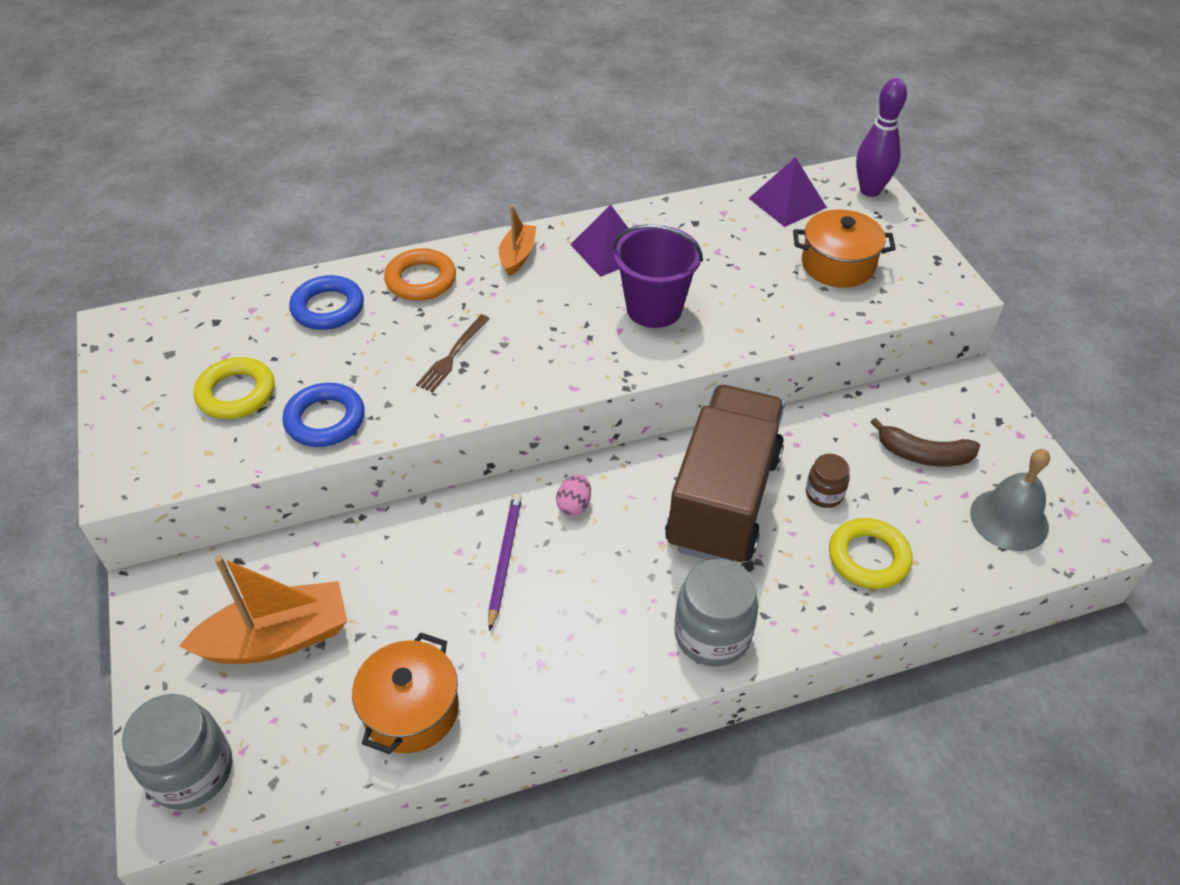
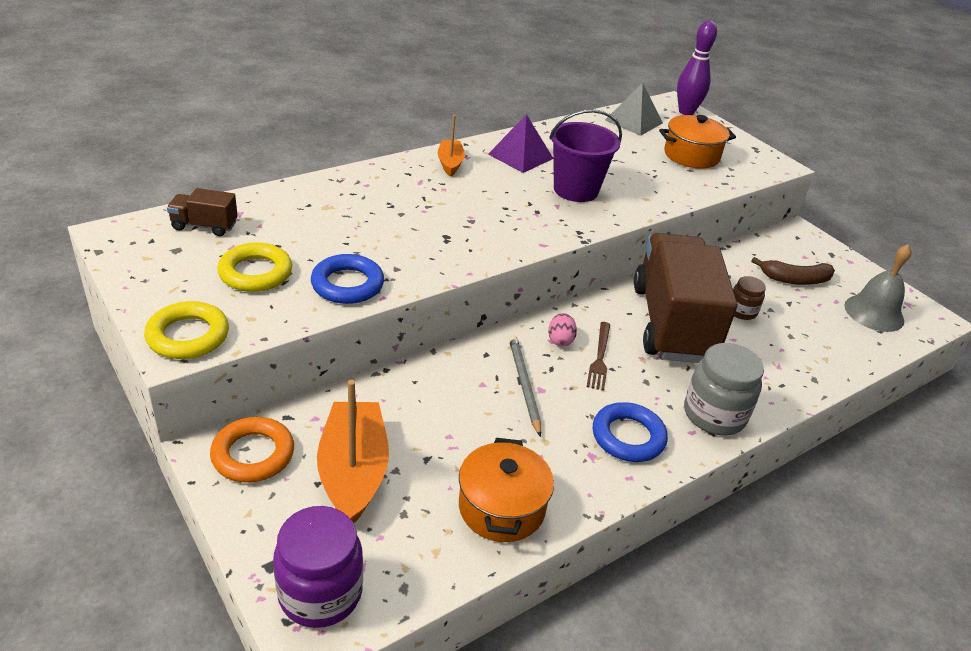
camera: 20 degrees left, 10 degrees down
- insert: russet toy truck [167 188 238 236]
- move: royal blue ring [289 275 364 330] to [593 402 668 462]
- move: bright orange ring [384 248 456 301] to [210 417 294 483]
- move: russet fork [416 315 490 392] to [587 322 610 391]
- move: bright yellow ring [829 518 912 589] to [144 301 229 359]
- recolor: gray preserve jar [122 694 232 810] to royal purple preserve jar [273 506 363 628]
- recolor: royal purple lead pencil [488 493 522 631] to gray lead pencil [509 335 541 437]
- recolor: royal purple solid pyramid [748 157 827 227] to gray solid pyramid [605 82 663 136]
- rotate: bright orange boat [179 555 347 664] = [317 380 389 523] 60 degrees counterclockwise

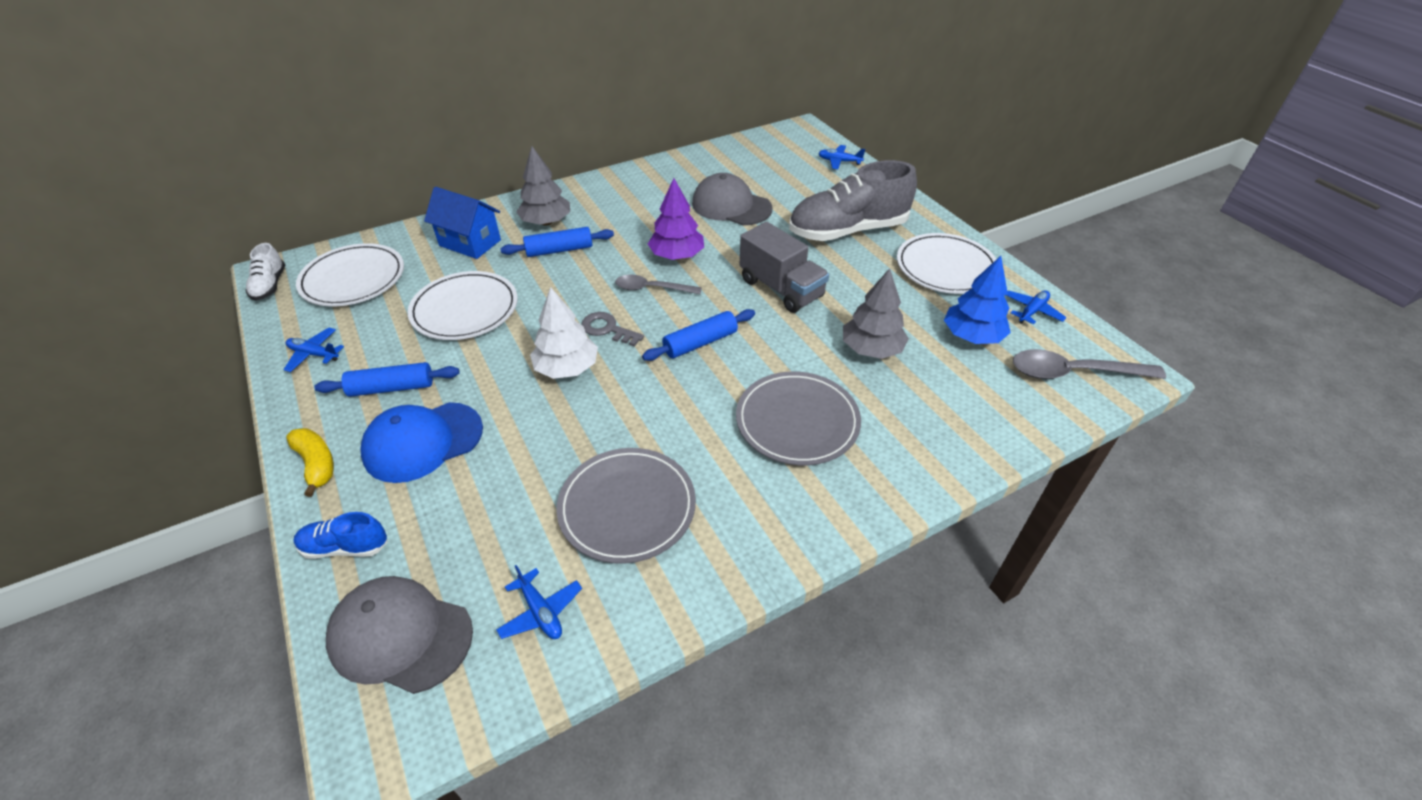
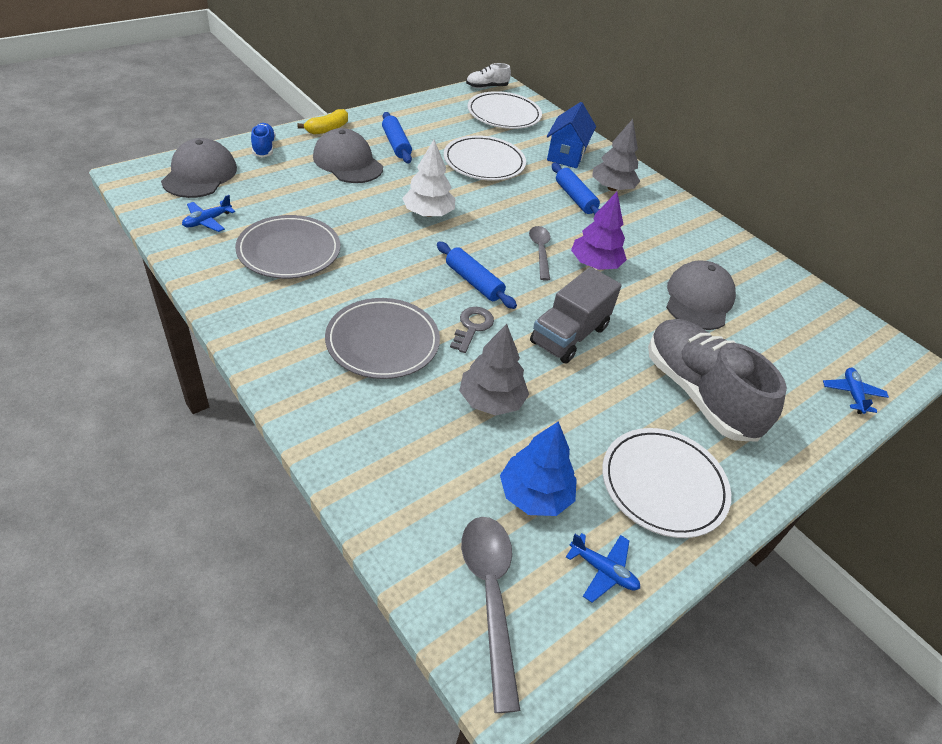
camera: 75 degrees right, 0 degrees up
- delete: royal blue aeroplane [283 328 344 372]
- move: gray latchkey [581 312 644 347] to [450 307 494 353]
- recolor: royal blue cap [360 402 483 483] to gray cap [313 128 383 183]

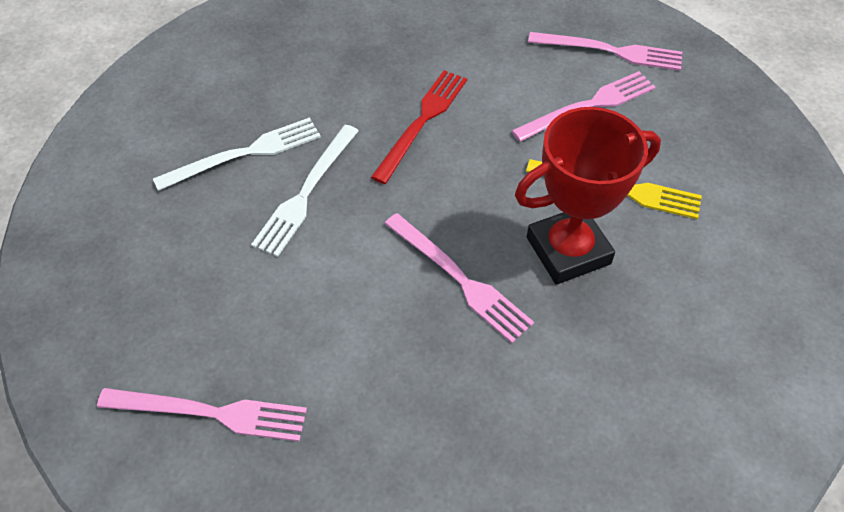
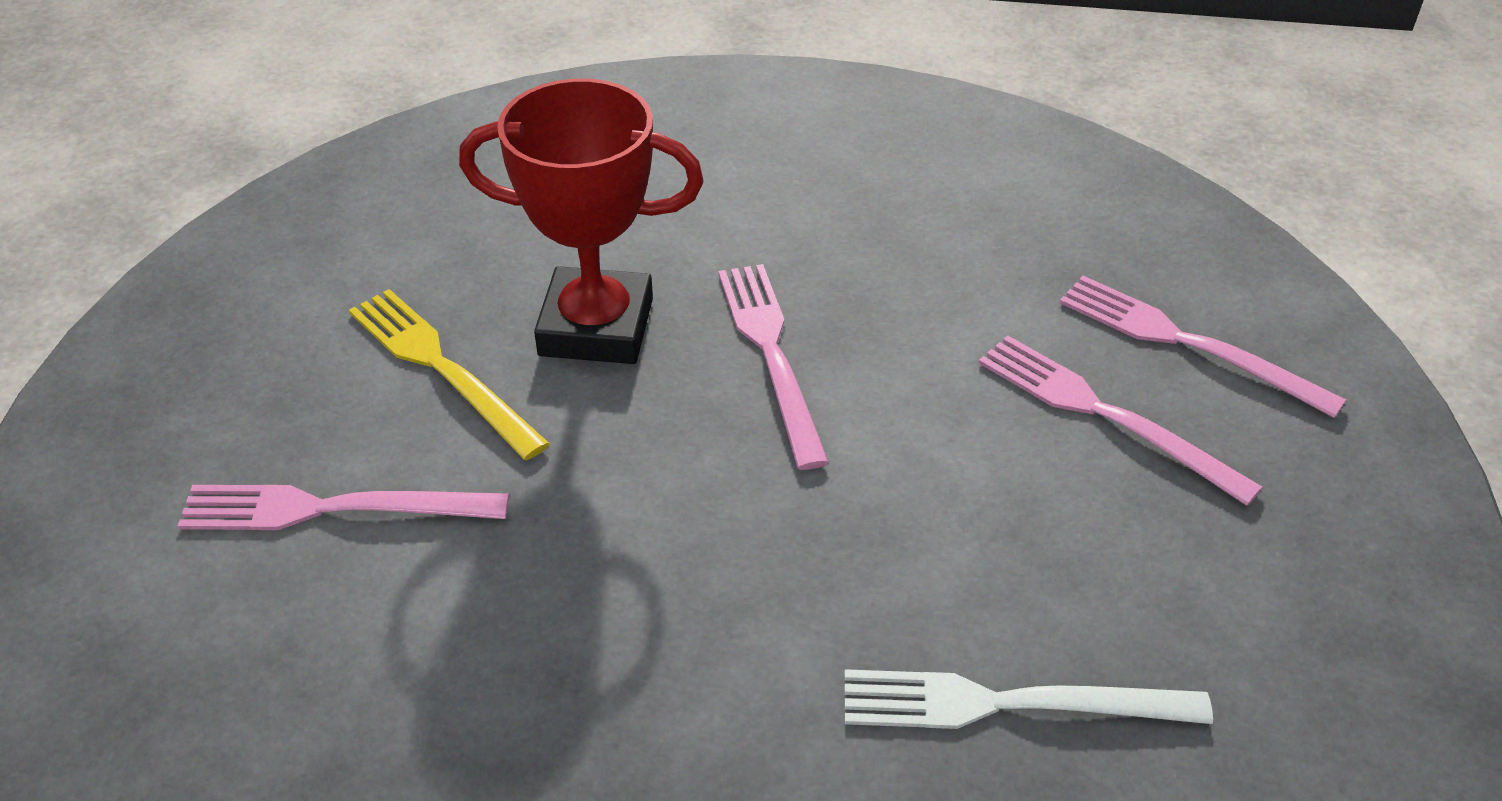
camera: 150 degrees left, 10 degrees down
- delete: white fork [251 125 359 257]
- delete: scarlet fork [371 70 467 184]
- move: rosy fork [528 32 682 71] to [978 335 1263 506]

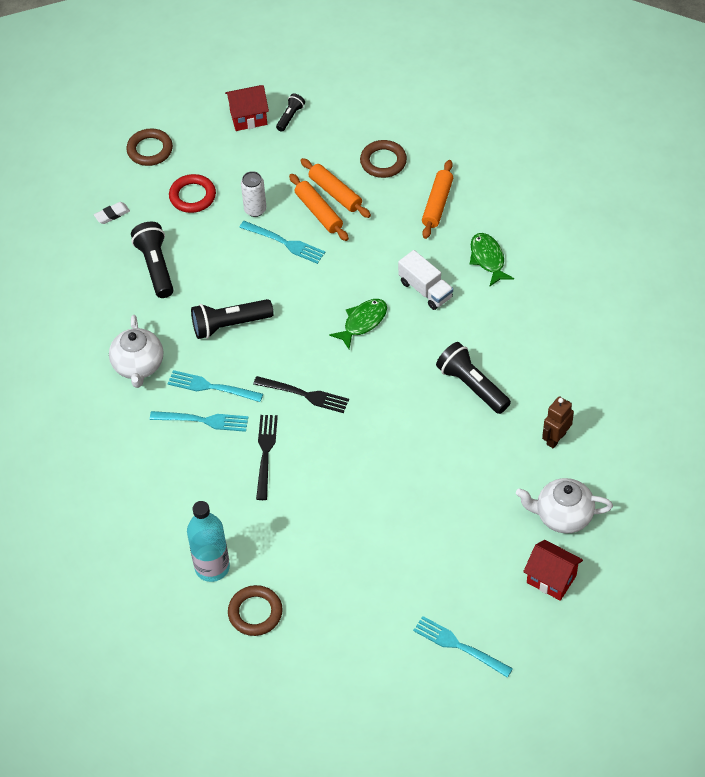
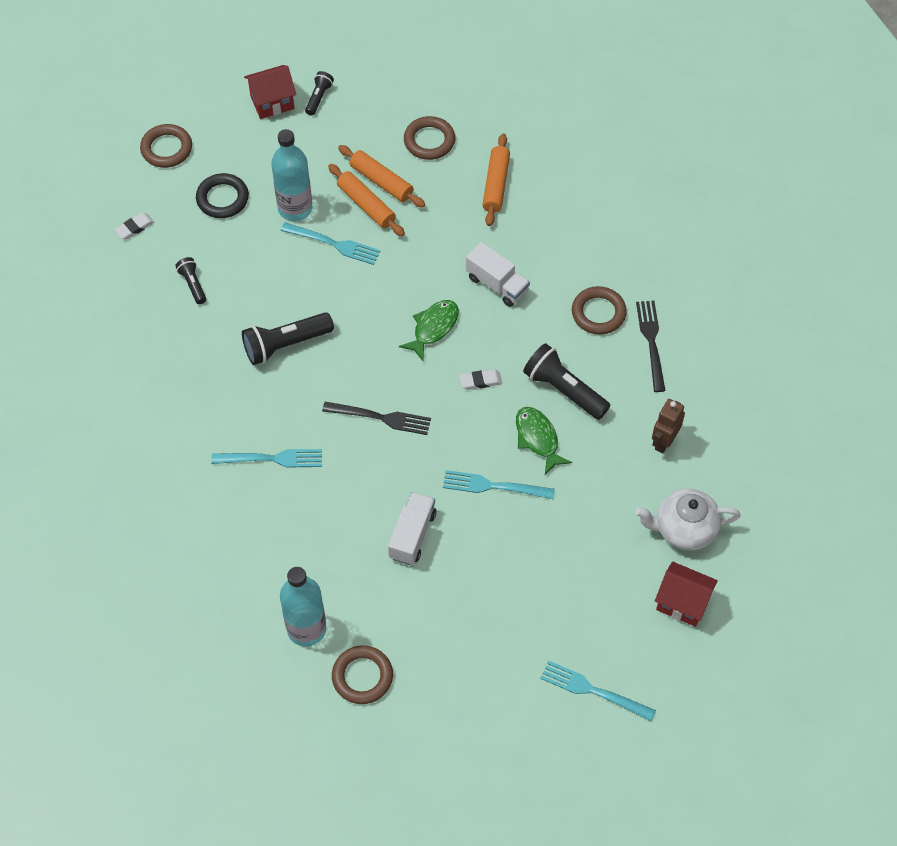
camera: 10 degrees left, 5 degrees up
- delete: white tea pot [109 315 163 388]
- insert: white toy truck [388 492 436 565]
- insert: white gum eraser [460 369 502 390]
- insert: russet ring [572 286 627 335]
- move: teal fork [167 370 263 402] to [443 470 555 499]
- move: black fork [256 415 278 500] to [636 301 666 392]
- move: leaf-green fish figure [470 233 514 287] to [516 407 572 475]
- replace: white tin [241 171 266 217] to teal bottle [271 129 312 221]
- recolor: scarlet ring [169 174 216 213] to black ring [196 173 249 218]
- resize: black torch [131 222 174 298] = [175 257 206 304] x0.55

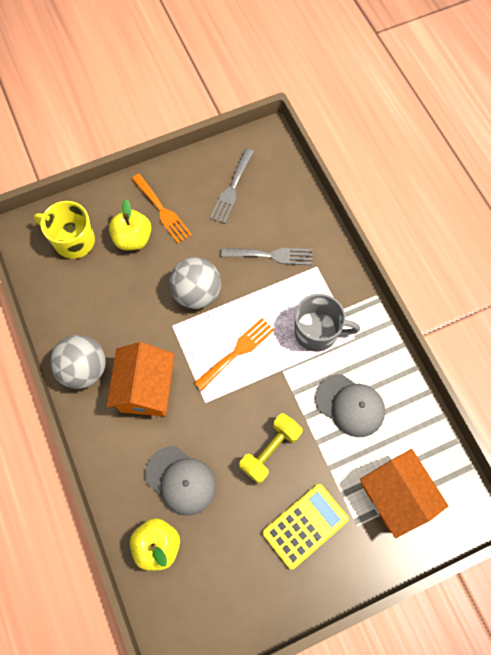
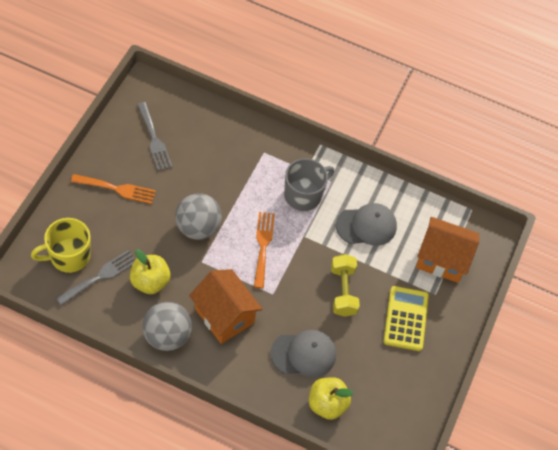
camera: 50 degrees left, 10 degrees down
- move: bright yellow apple fruit [109 199 152 250] to [130 249 171 294]
- move: gray fork [221 248 313 265] to [56 250 135 306]

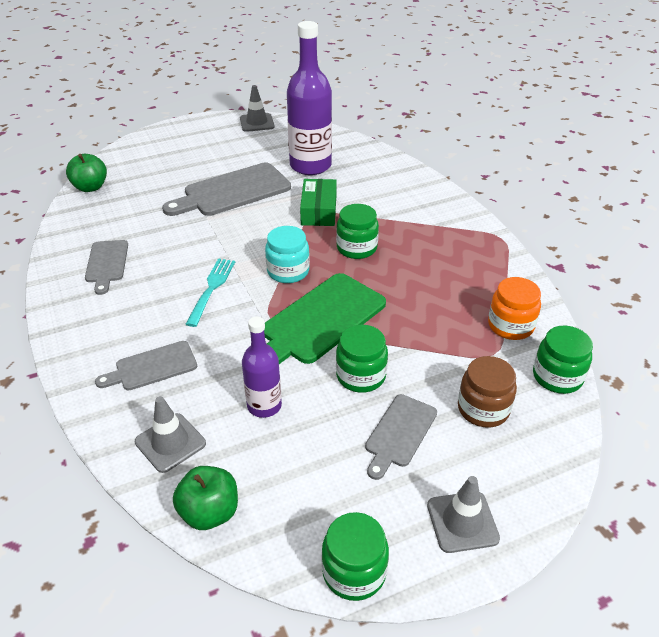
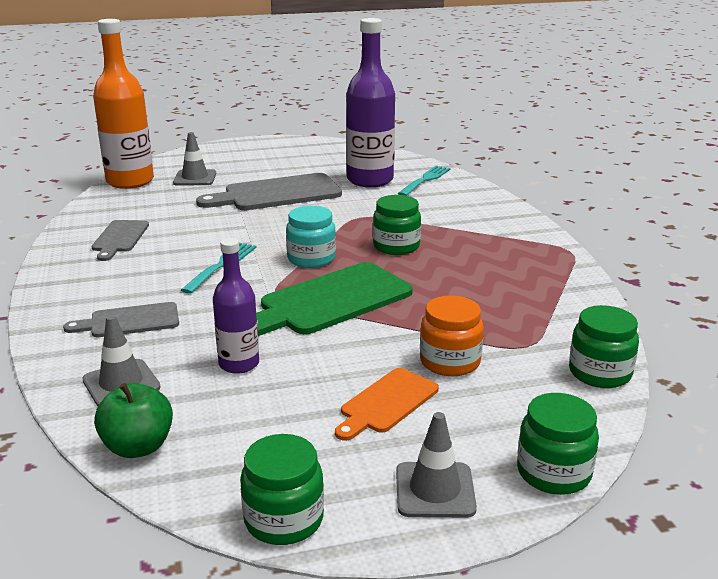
camera: 10 degrees right, 15 degrees down
- delete: leaf-green package [300 179 337 226]
- delete: russet preserve jar [458 356 517 428]
- insert: teal fork [398 166 451 196]
- move: gray road cone [240 85 274 132] to [173 132 216 186]
- move: leaf-green preserve jar [336 324 388 393] to [517 393 599 495]
- move: bright orange preserve jar [488 277 541 340] to [420 296 484 376]
- replace: leaf-green apple fruit [66 154 107 192] to bright orange bottle [93 19 154 189]
- recolor: gray chopping board [365 394 437 480] to bright orange chopping board [335 368 439 441]

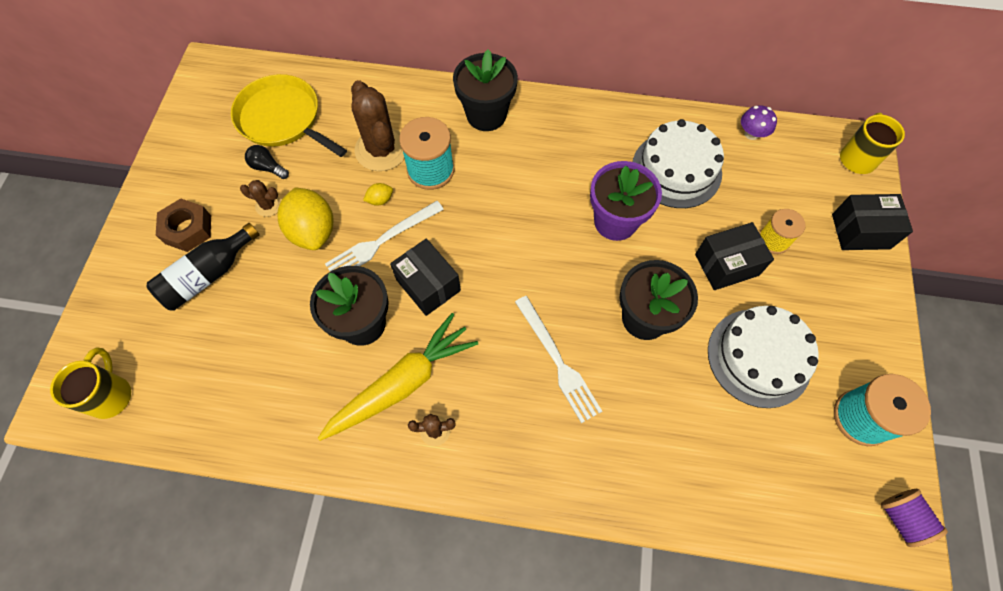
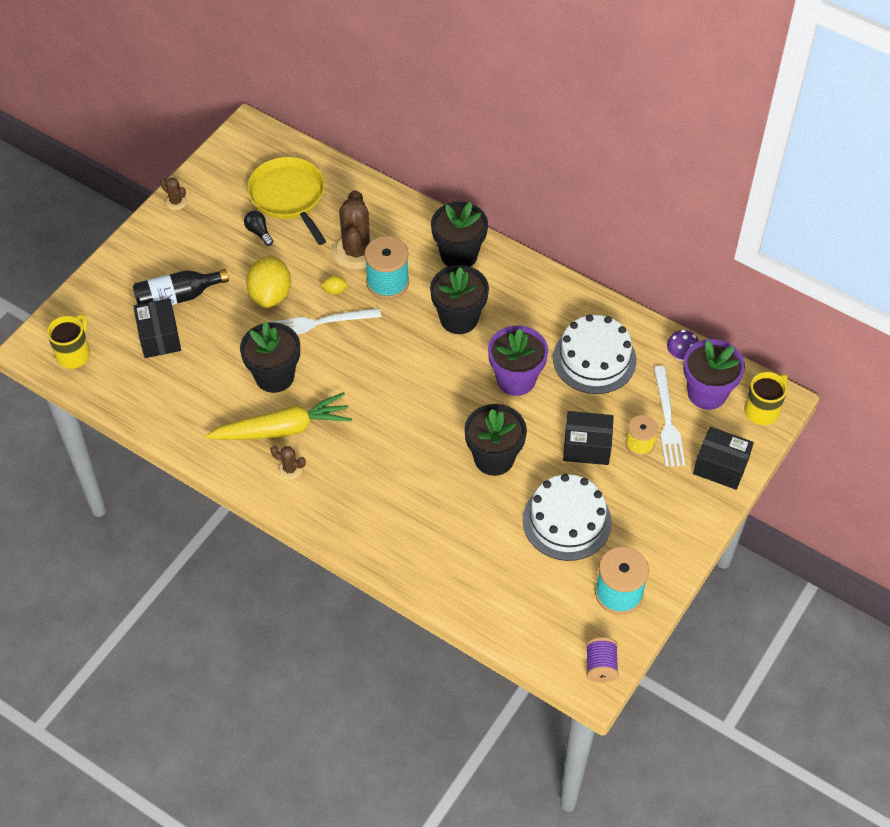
camera: 25 degrees right, 10 degrees down
- delete: russet nut [156 198 211 252]
- insert: black plant pot [430 265 489 334]
- insert: royal purple plant pot [683 339 745 410]
- move: russet saguaro cactus [240 180 281 217] to [160 177 187 210]
- move: black package [390 238 461 316] to [133 298 181 358]
- move: white fork [515 296 602 423] to [654 366 685 467]

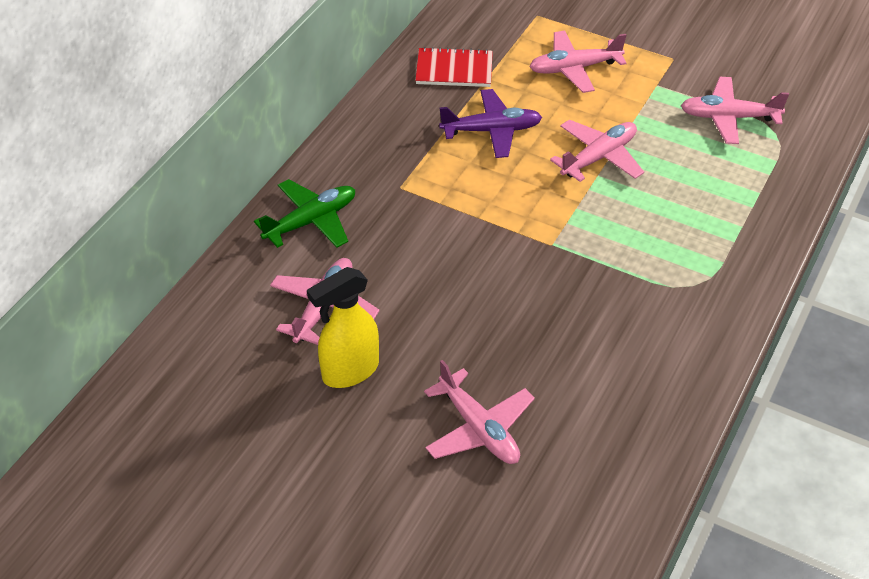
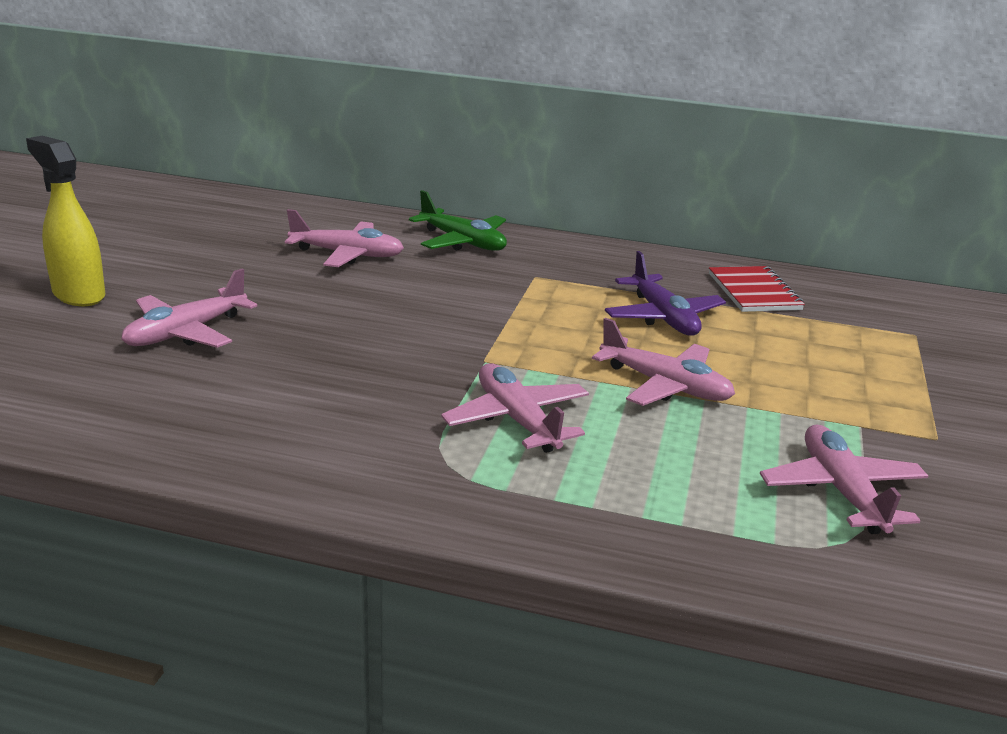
camera: 75 degrees right, 20 degrees down
- move: bright yellow spray bottle [307 267 379 388] to [26 136 105 306]
- move: rosy aeroplane [529 31 627 93] to [441 364 589 453]

